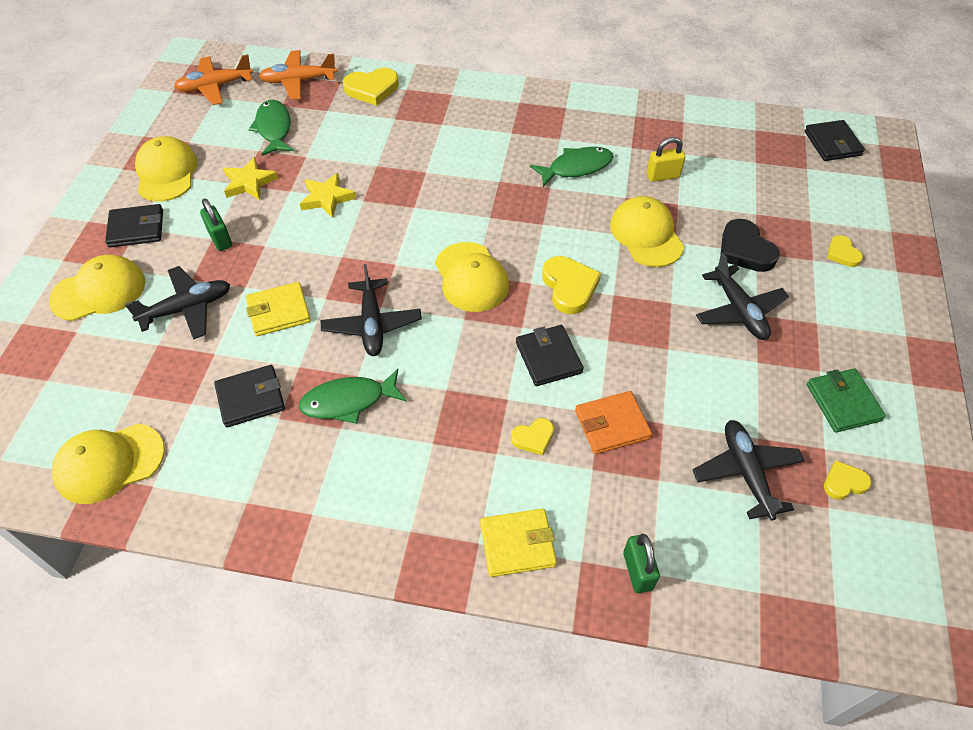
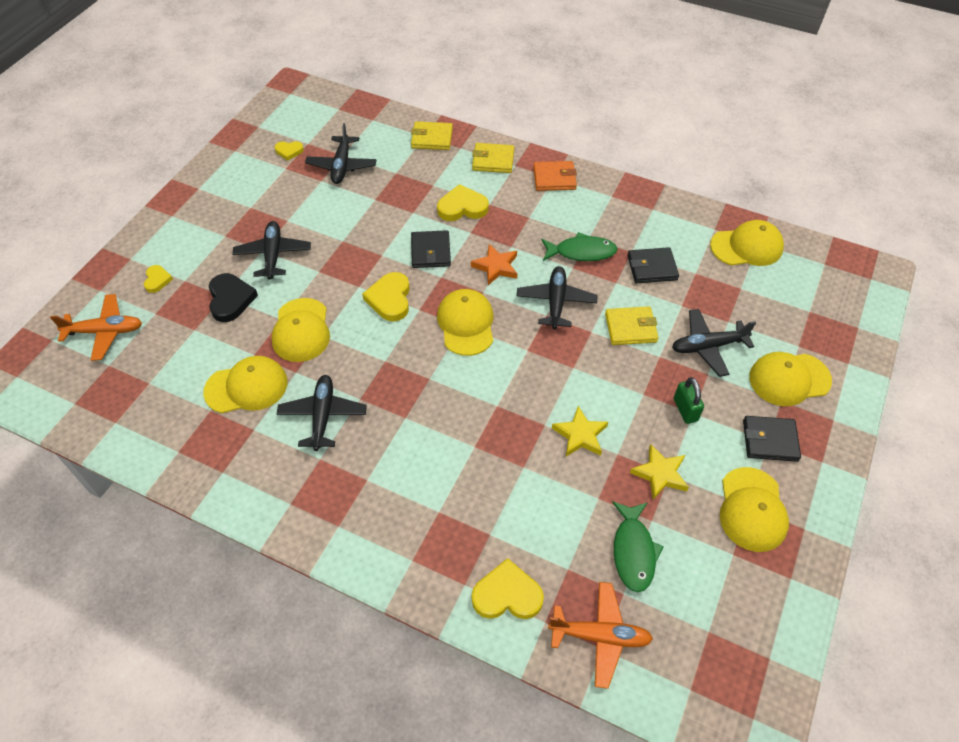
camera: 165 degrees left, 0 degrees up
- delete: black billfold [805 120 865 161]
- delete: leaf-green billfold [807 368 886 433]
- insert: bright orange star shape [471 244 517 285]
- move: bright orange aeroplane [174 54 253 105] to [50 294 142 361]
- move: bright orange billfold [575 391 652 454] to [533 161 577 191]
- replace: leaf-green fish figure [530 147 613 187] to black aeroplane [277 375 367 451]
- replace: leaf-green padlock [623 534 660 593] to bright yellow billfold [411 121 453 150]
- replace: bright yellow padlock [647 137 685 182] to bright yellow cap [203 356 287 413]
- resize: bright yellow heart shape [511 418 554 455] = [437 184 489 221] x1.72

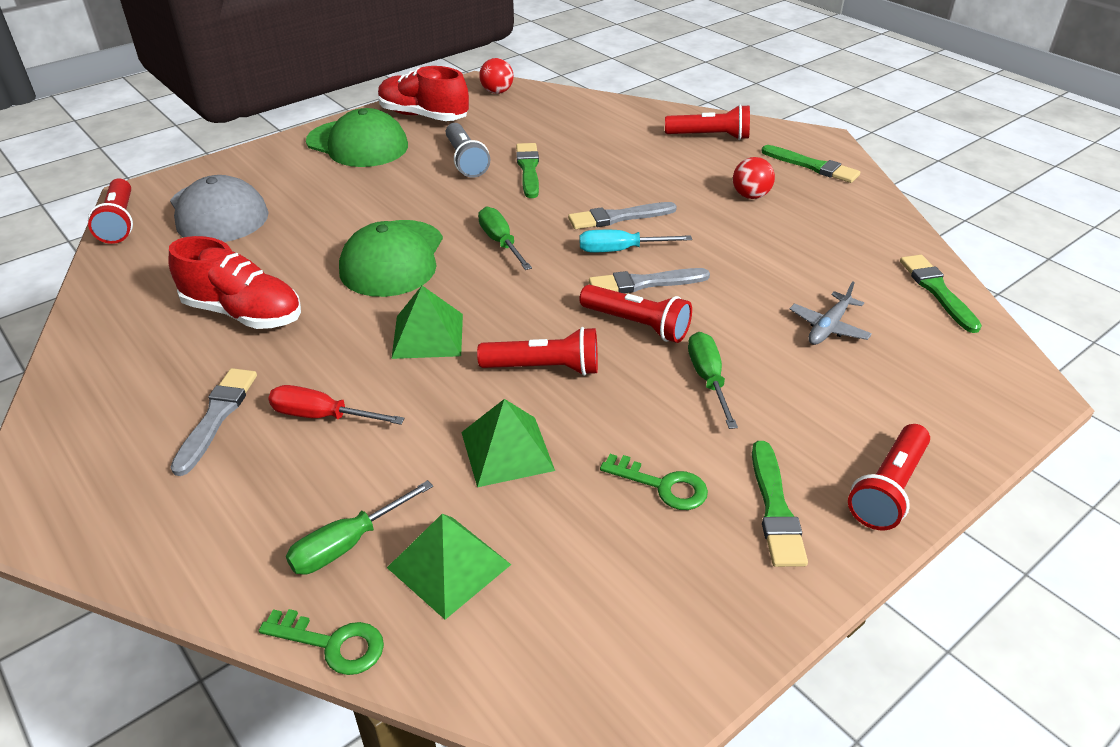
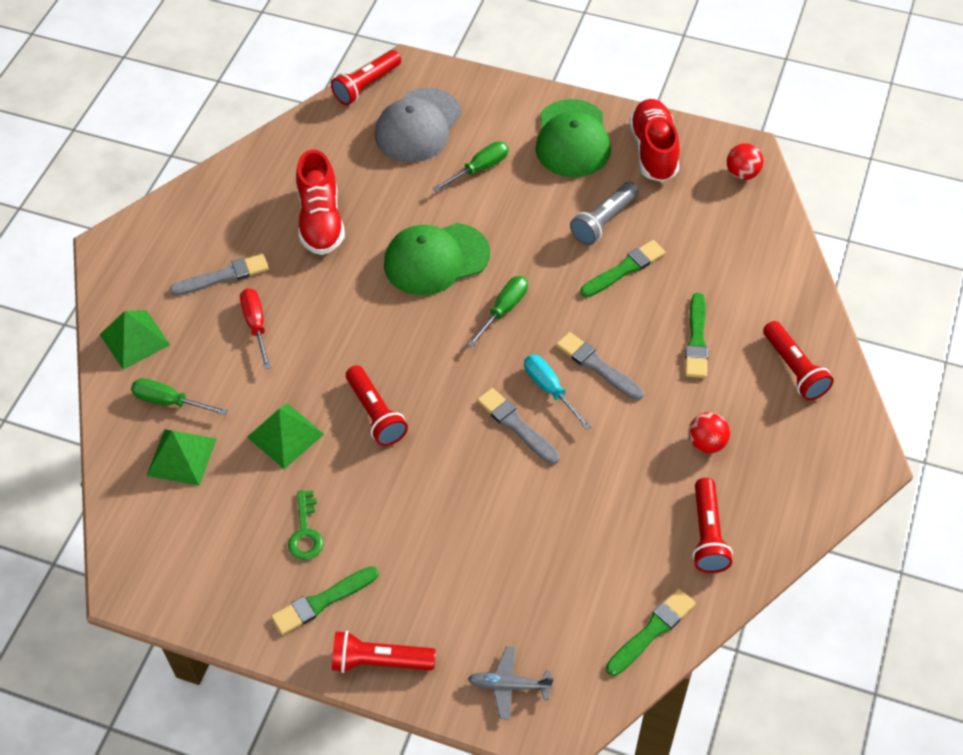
camera: 60 degrees right, 15 degrees up
- delete: leaf-green latchkey [259 609 384 675]
- move: leaf-green solid pyramid [391 286 463 359] to [100 310 170 370]
- move: scarlet torch [579 285 692 343] to [692 478 733 573]
- move: leaf-green hand screwdriver [688 332 738 429] to [433 141 509 192]
- move: leaf-green paint brush [761 145 860 183] to [685 293 708 378]
- move: gray aeroplane [790 282 872 345] to [468 647 553 720]

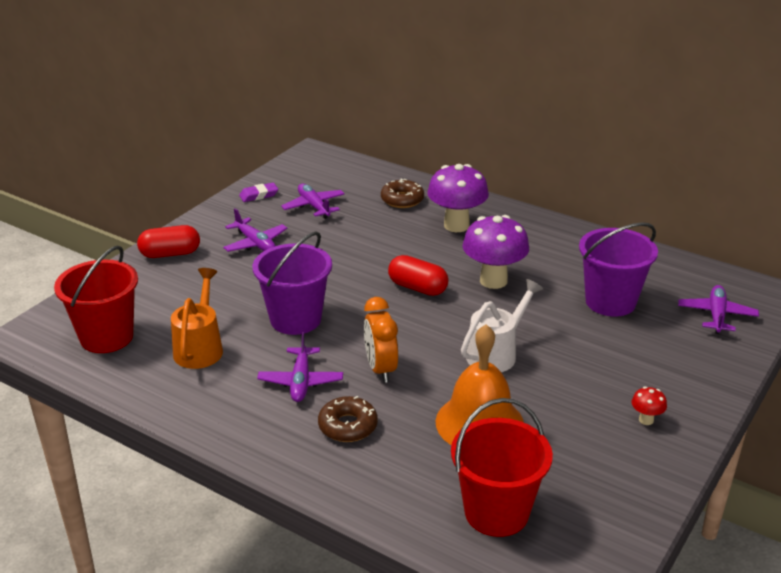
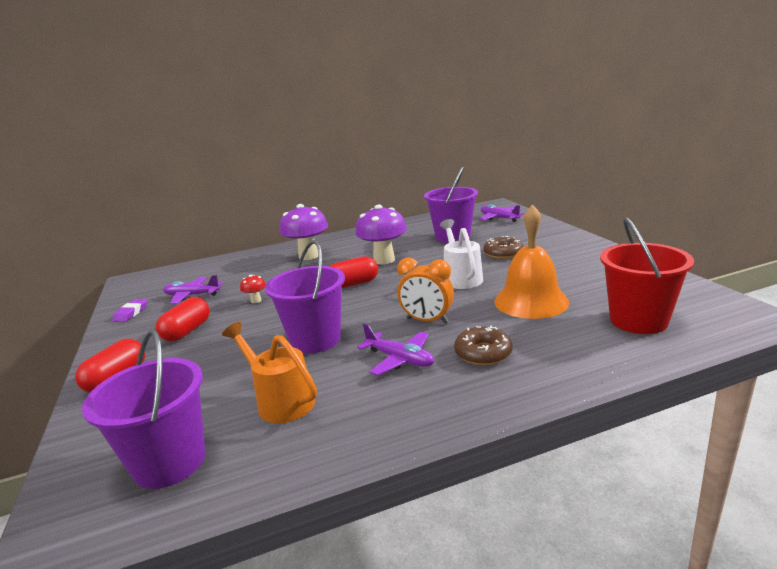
camera: 50 degrees left, 10 degrees down
- move: russet glazed donut [381 178 424 208] to [483 236 524 259]
- move: scarlet toadstool [631 387 667 425] to [240 275 266 303]
- replace: royal purple aeroplane [223 208 288 252] to scarlet pill [156 297 210 342]
- recolor: scarlet pail [54 246 138 353] to royal purple pail [82 330 206 489]

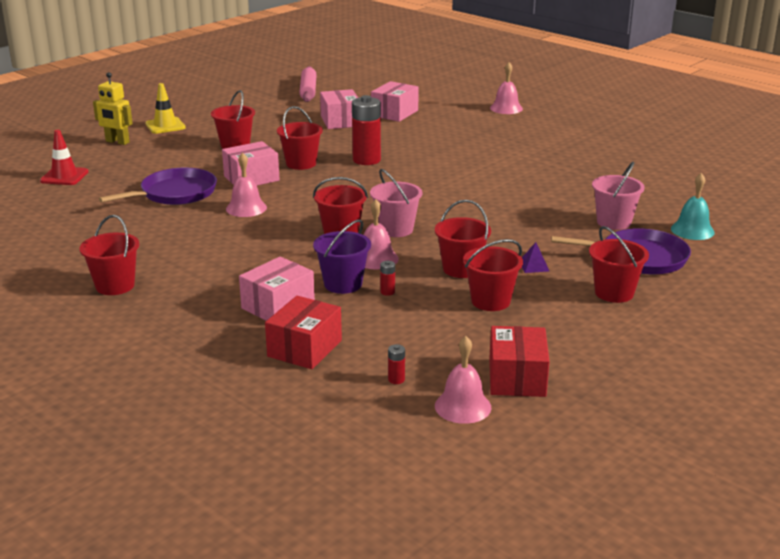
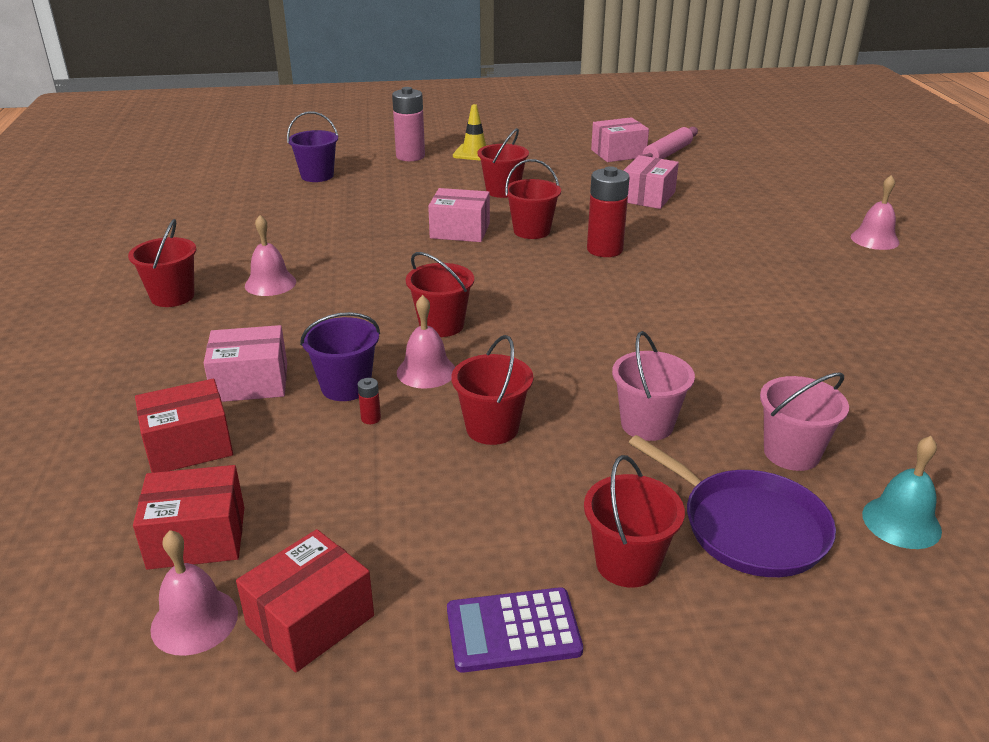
camera: 40 degrees right, 5 degrees up
- delete: royal purple frying pan [99 168 217 205]
- delete: scarlet pail [463 239 523 311]
- delete: royal purple solid pyramid [522 242 549 273]
- insert: royal purple calculator [447 587 583 673]
- move: rosy bell [226 152 267 217] to [245 215 296 296]
- move: rosy pail [370 169 422 237] to [612 331 695 441]
- move: rosy package [371 81 419 122] to [591 117 649 162]
- replace: scarlet road cone [40 130 89 185] to royal purple pail [287 111 339 182]
- replace: bright yellow robot [93 72 133 145] to rosy power cell [392 87 425 161]
- replace: scarlet power cell [388 344 405 384] to scarlet package [133 465 244 570]

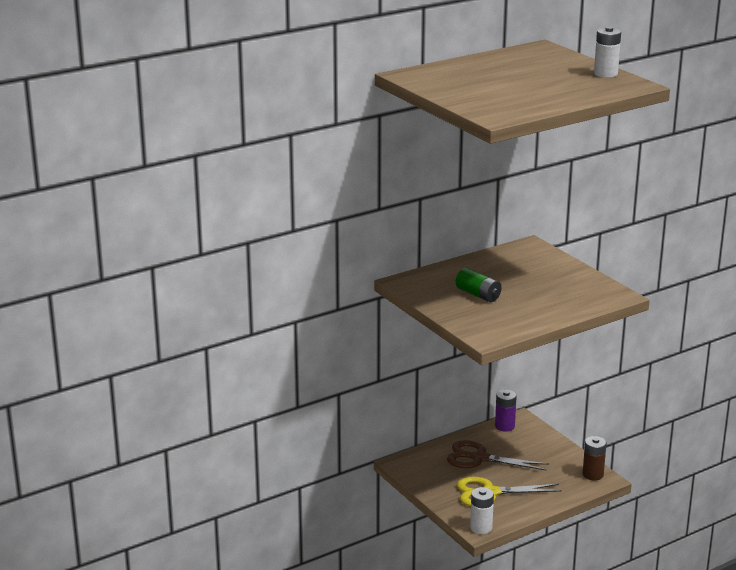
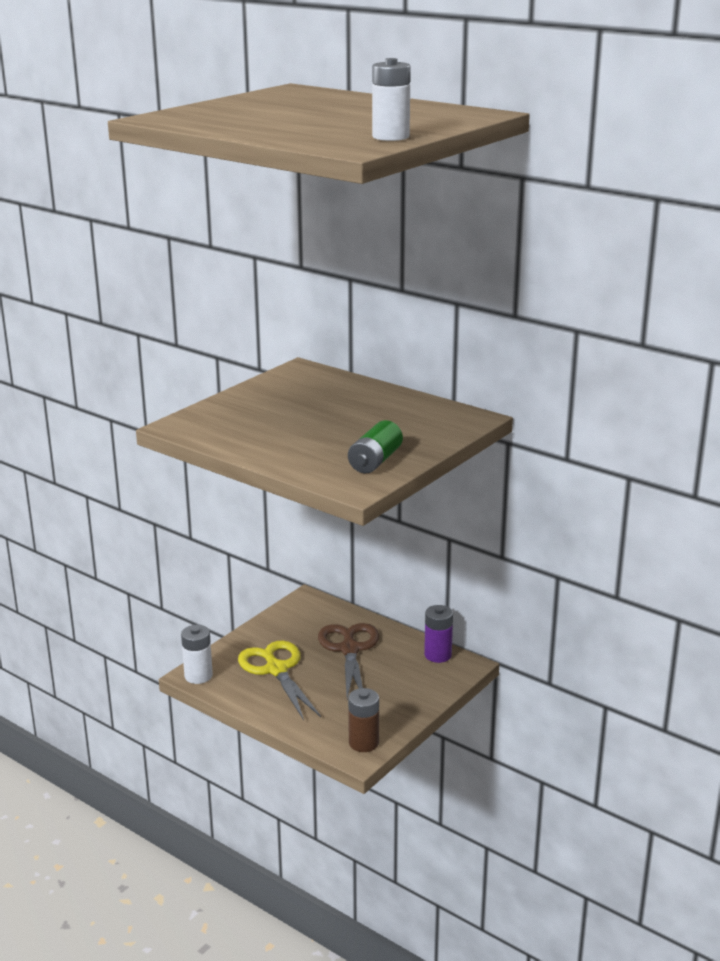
camera: 70 degrees right, 0 degrees up
- move: leaf-green power cell [455 268 502 302] to [348 420 403 473]

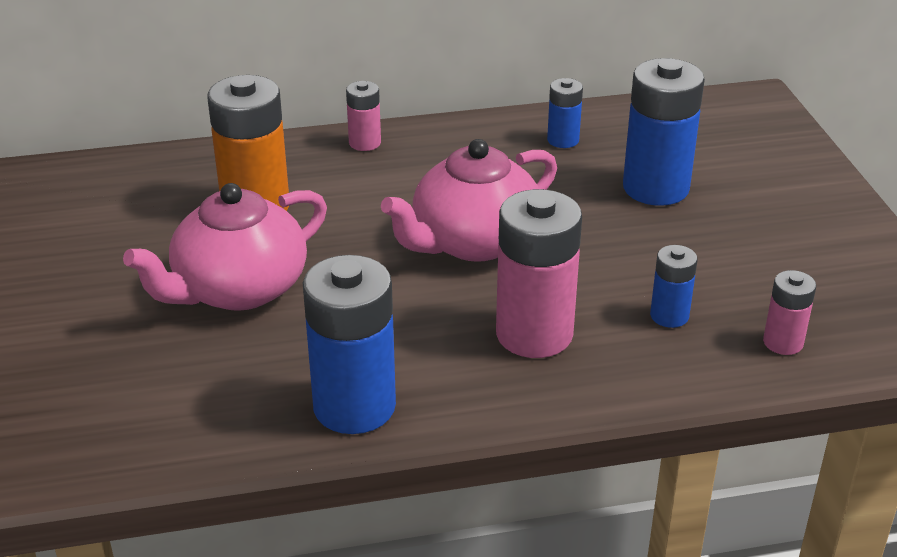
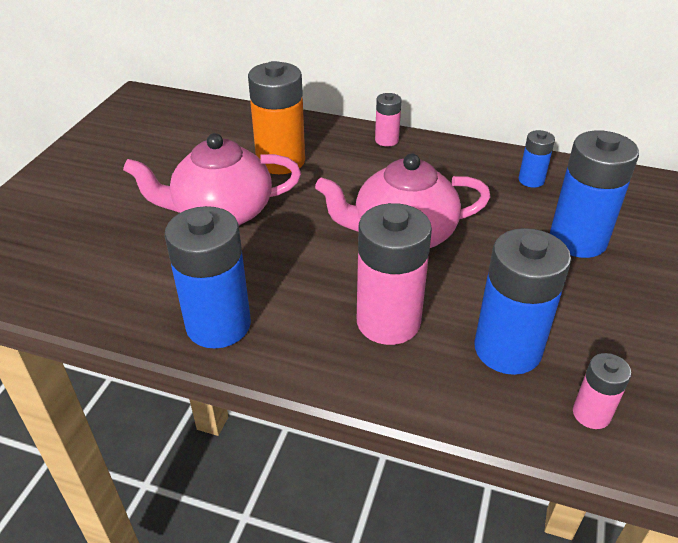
camera: 30 degrees right, 5 degrees up
- resize: royal blue power cell [650 245 697 328] = [475 228 571 375] x1.96

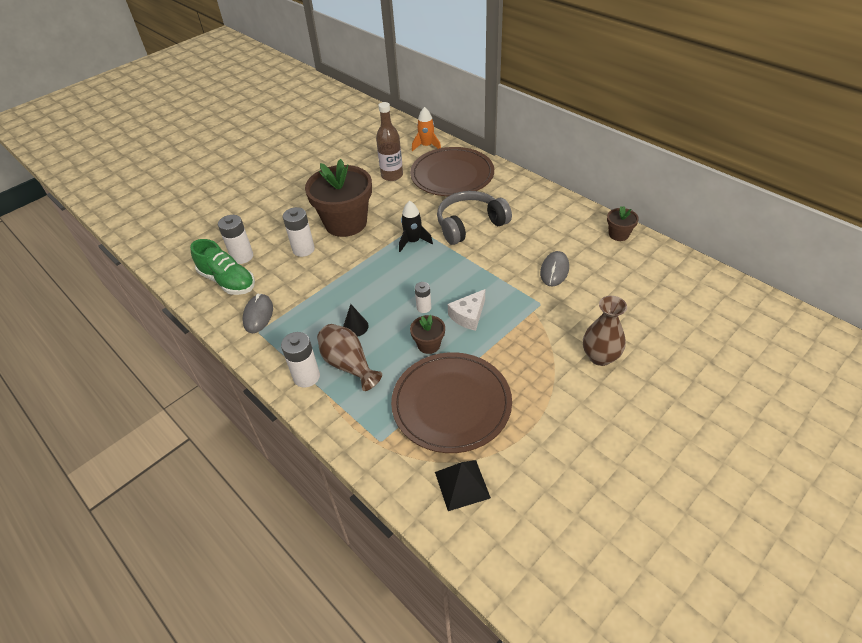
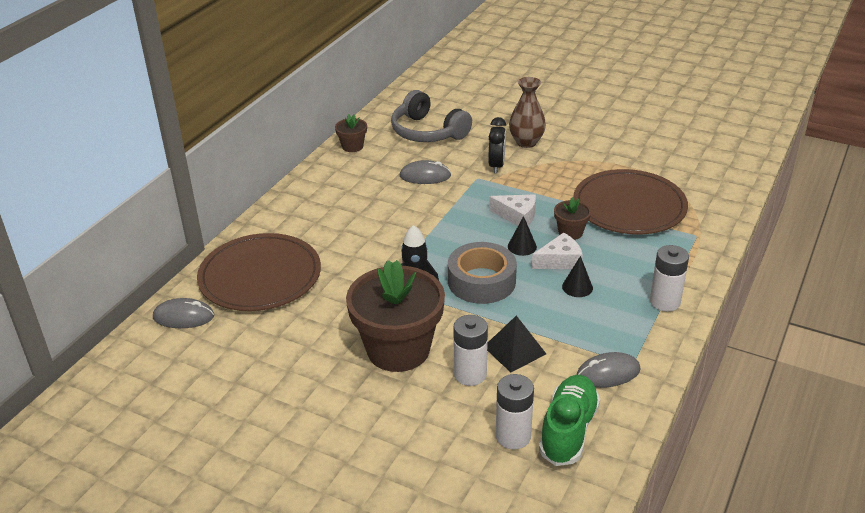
camera: 110 degrees left, 10 degrees down
- delete: russet tall vase [317 324 382 391]
- delete: russet bottle [376 102 403 181]
- insert: gray sticky tape [448 242 517 304]
- insert: black bedside clock [488 117 506 173]
- insert: white cheese [532 232 583 269]
- move: black solid pyramid [435 460 491 511] to [487 316 546 372]
- move: gray over-ear headphones [437 191 512 245] to [391 90 472 142]
- replace: bright orange rocket [412 107 441 151] to gray computer mouse [153 298 214 328]
- replace: white power cell [415 282 431 313] to black solid cone [508 216 537 256]

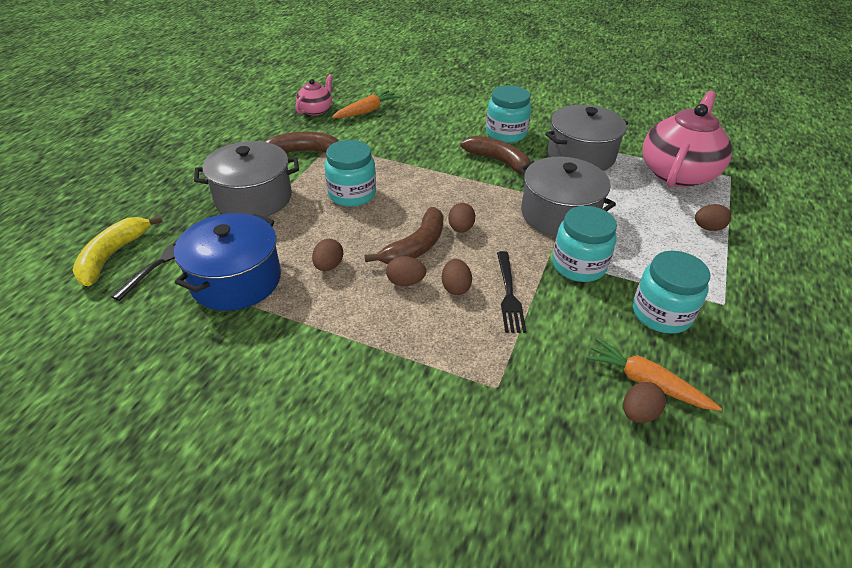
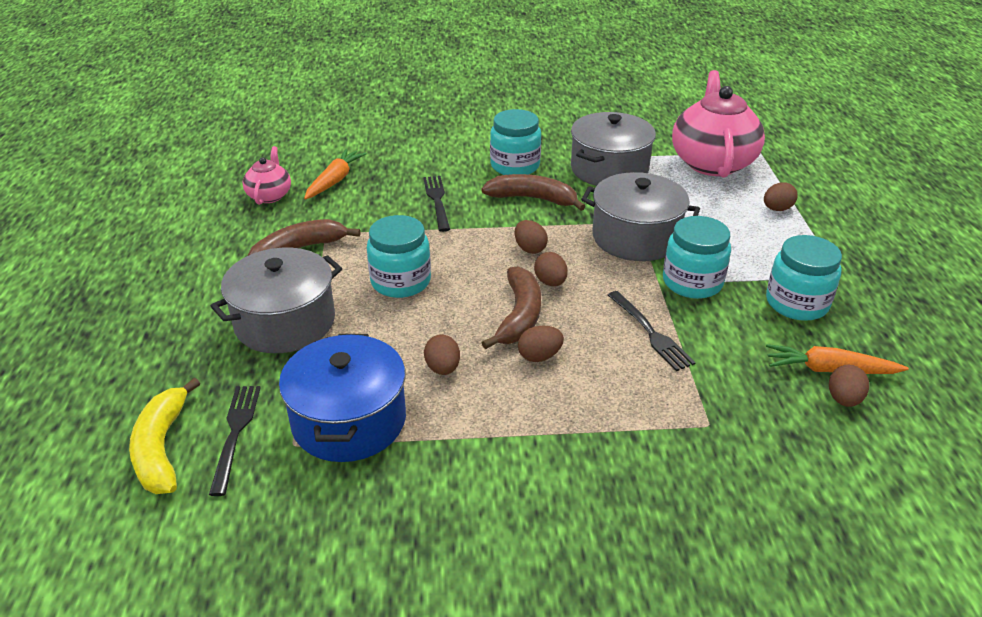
camera: 25 degrees left, 5 degrees down
- insert: black fork [423 176 450 232]
- move: russet egg [442 259 472 295] to [515 220 548 254]

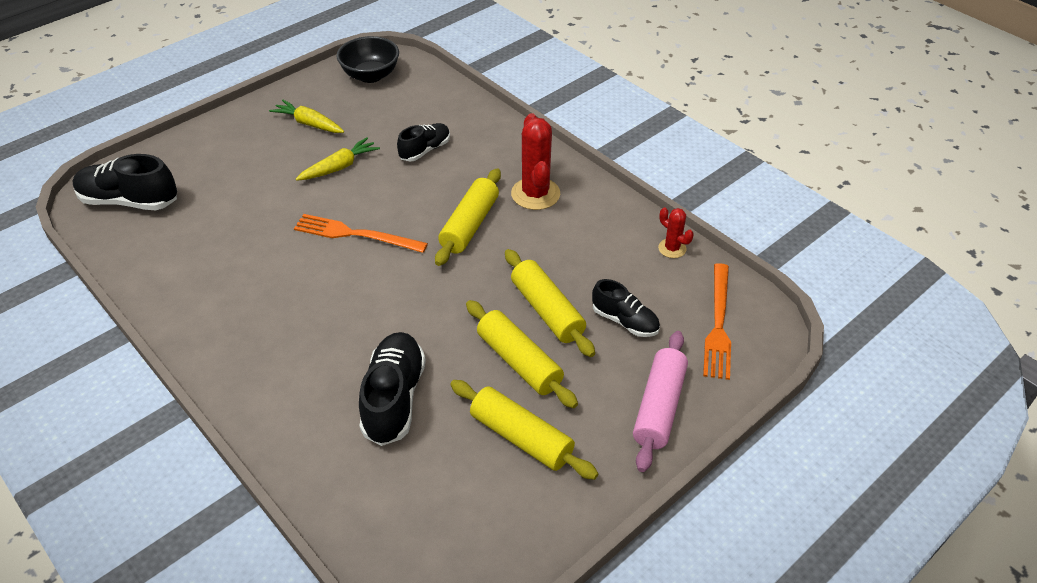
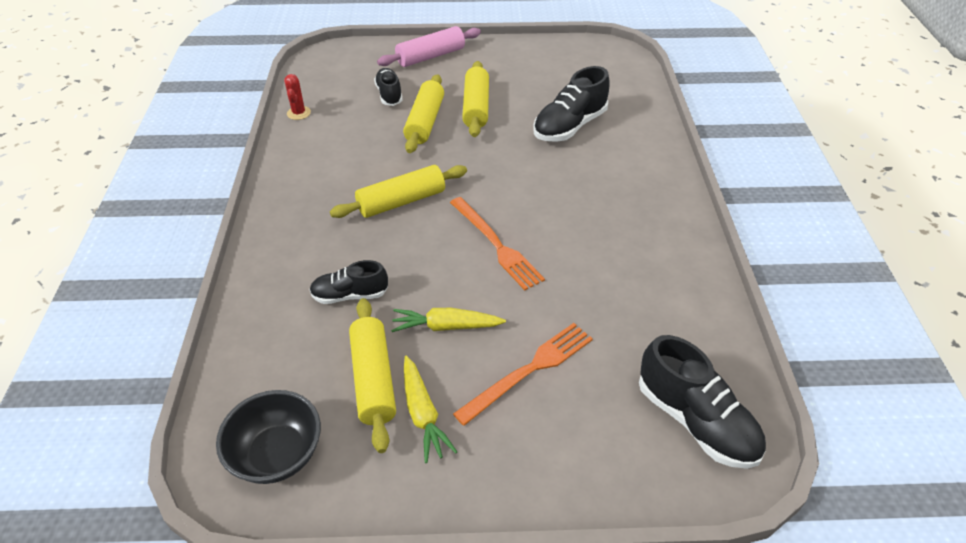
camera: 140 degrees left, 0 degrees up
- delete: scarlet saguaro cactus [511 113 560 210]
- move: bright yellow dough roller [450 380 598 480] to [349 298 396 453]
- move: bright orange fork [703 263 731 380] to [453 323 593 426]

